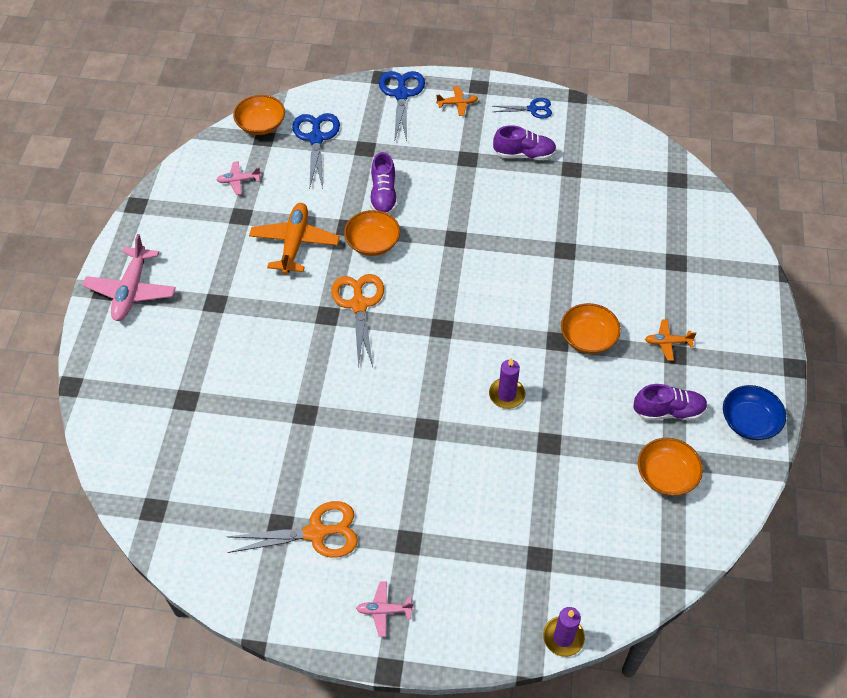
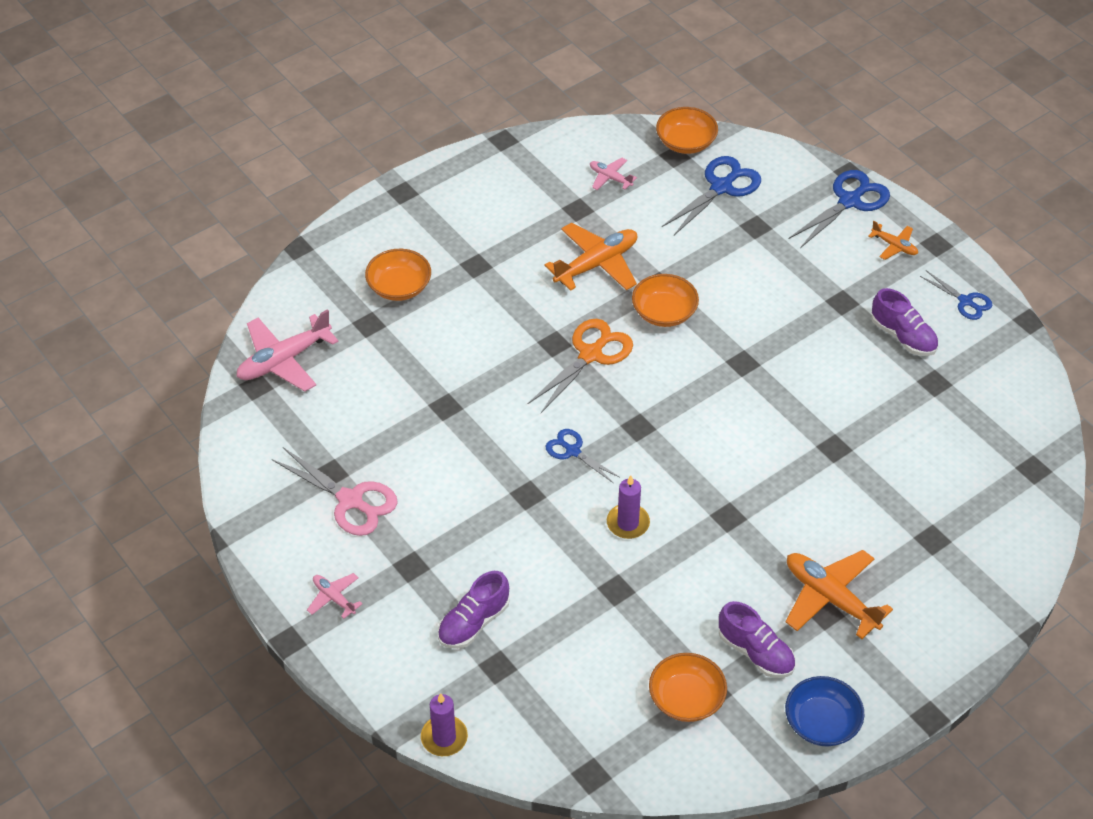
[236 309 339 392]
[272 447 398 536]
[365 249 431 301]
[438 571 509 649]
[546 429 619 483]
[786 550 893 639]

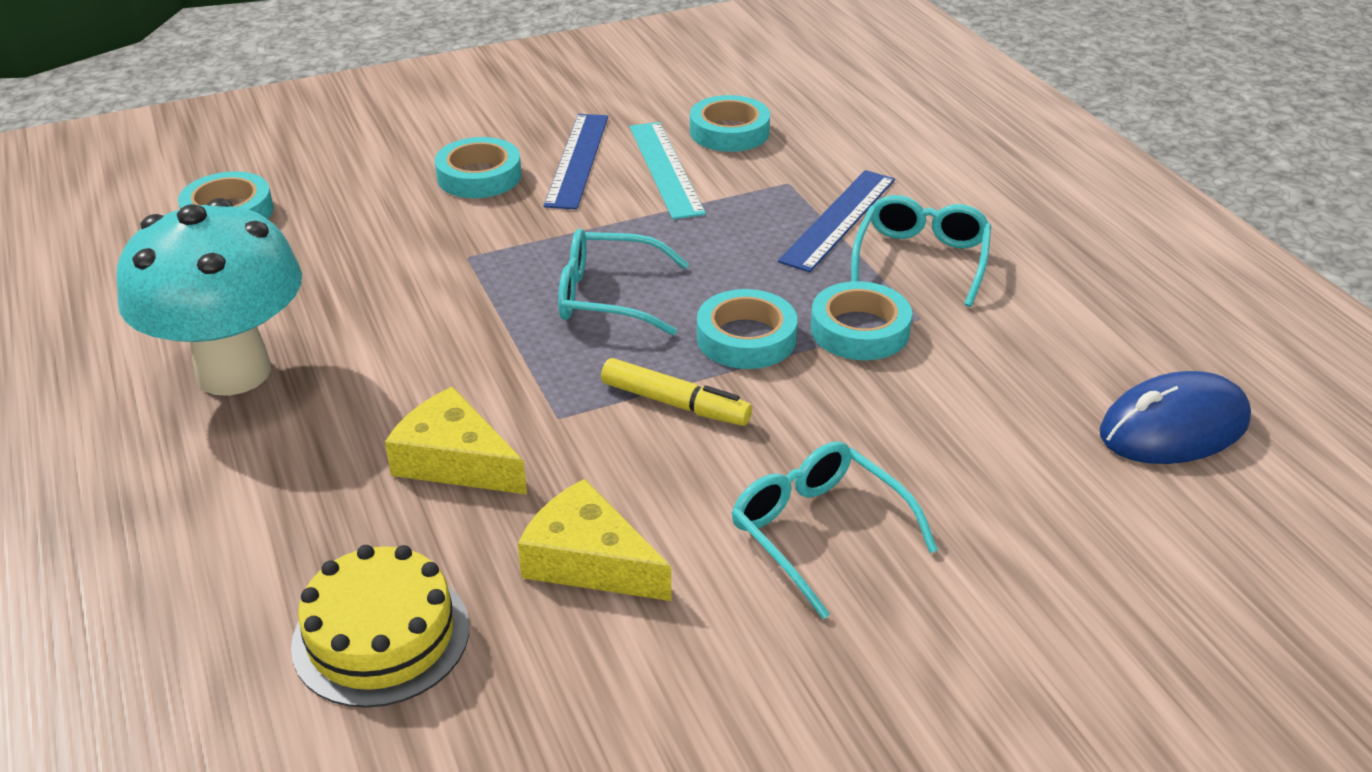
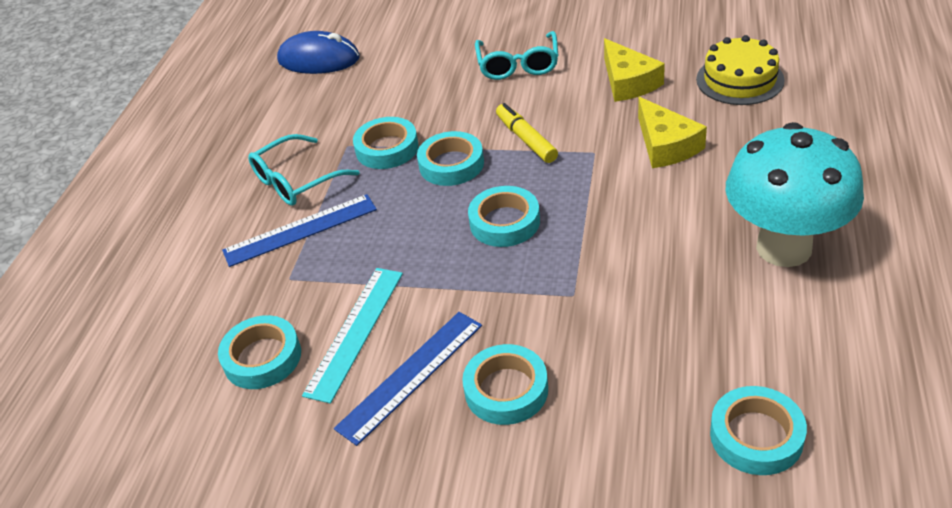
[468 186 540 247]

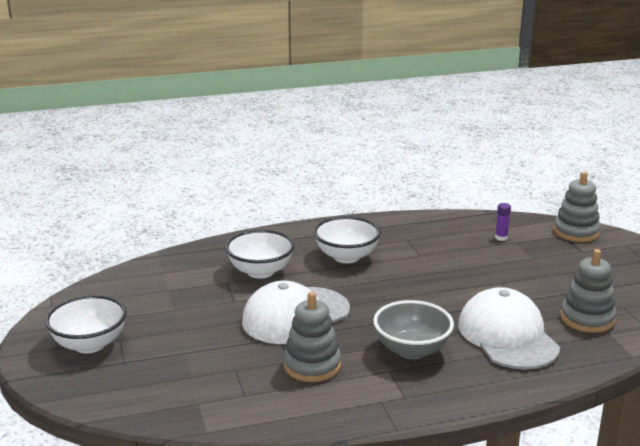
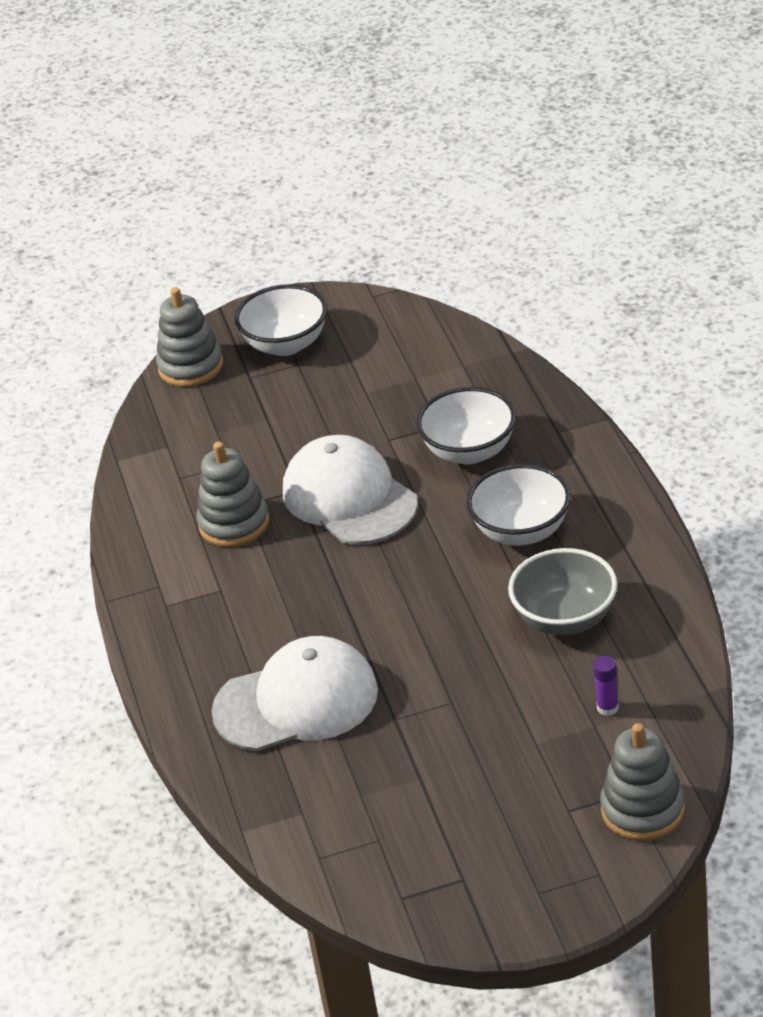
[156 287 224 387]
[508 548 617 635]

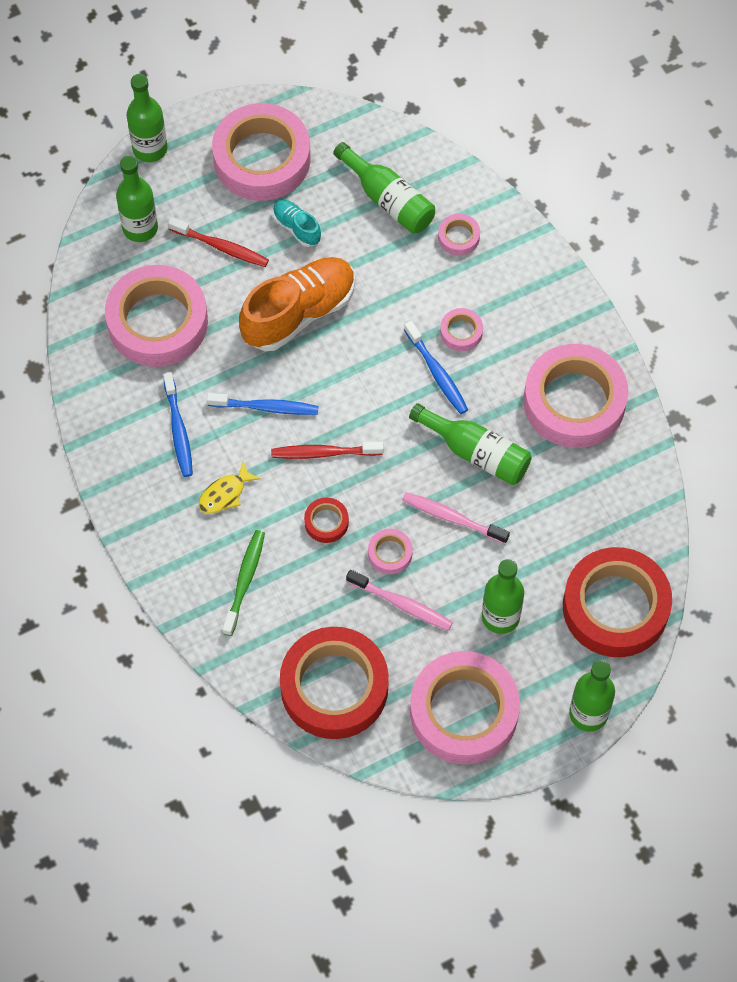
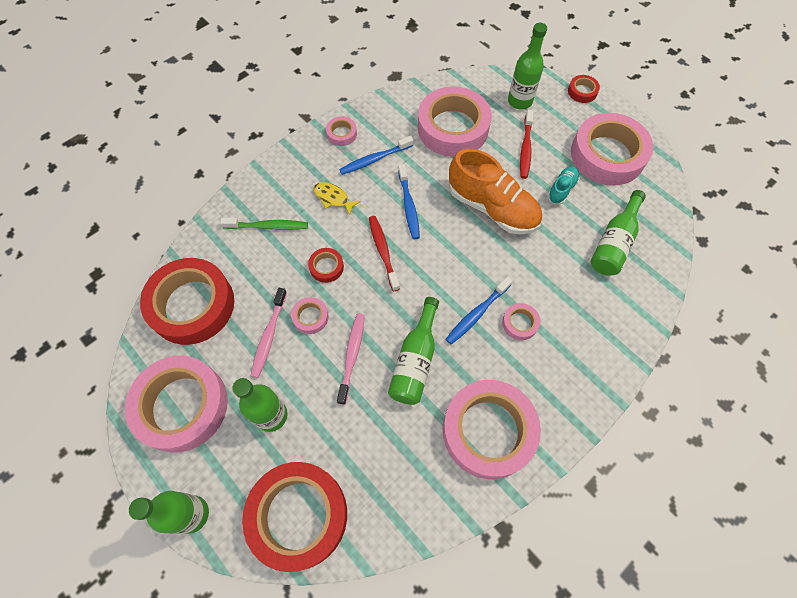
[326 116 357 146]
[568 75 600 103]

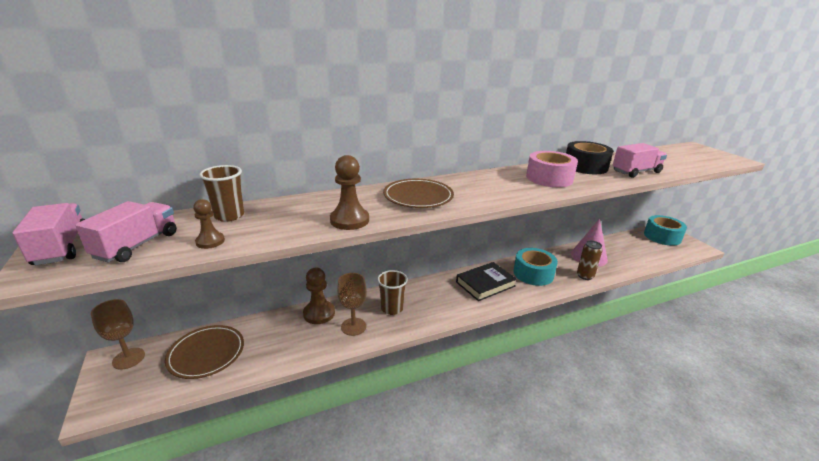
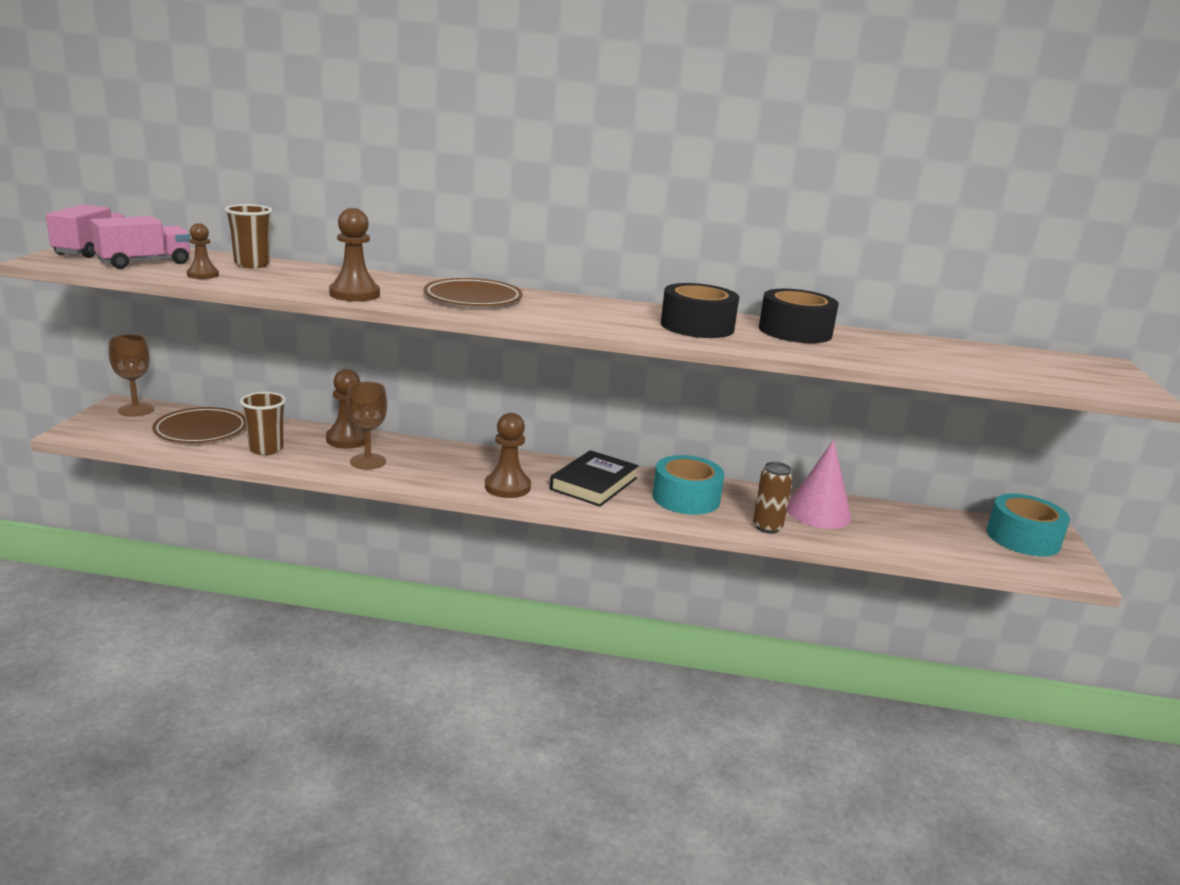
[240 392 286 455]
[485 413 531 498]
[550 450 639 507]
[661 283 739 338]
[613 143 667 178] (first image)

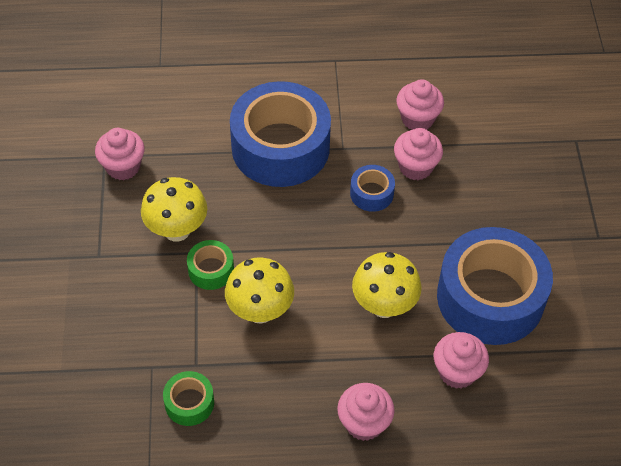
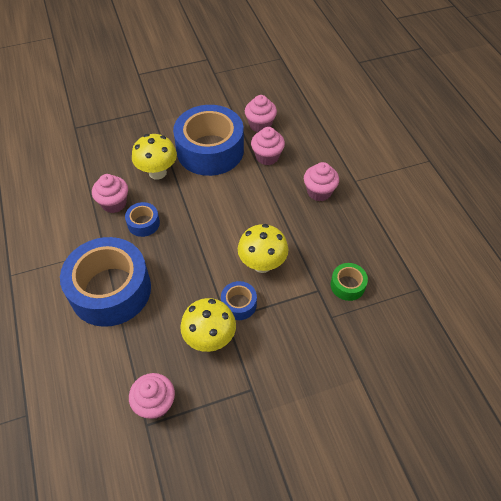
[132 134 177 180]
[221 281 257 320]
[245 95 277 132]

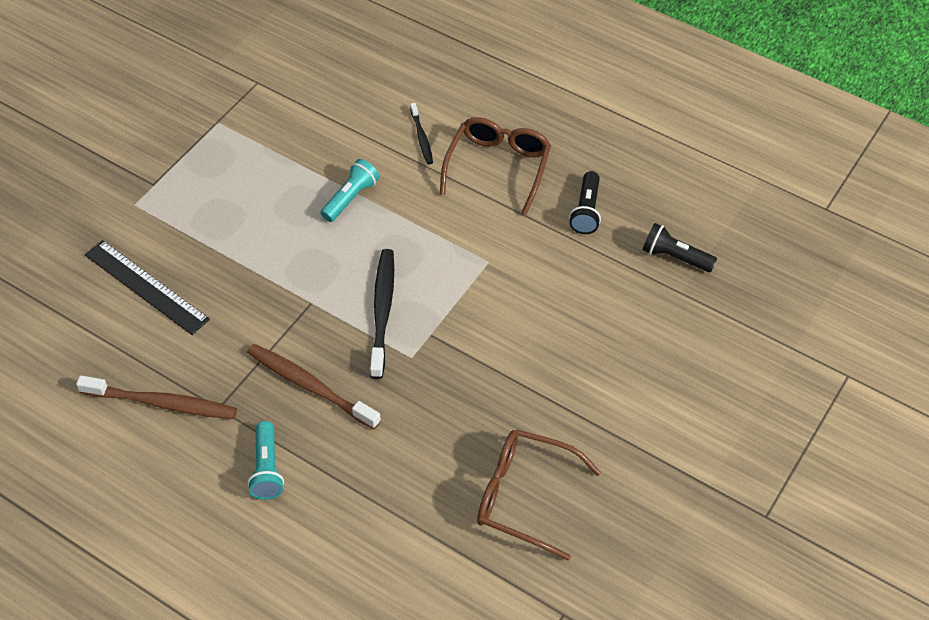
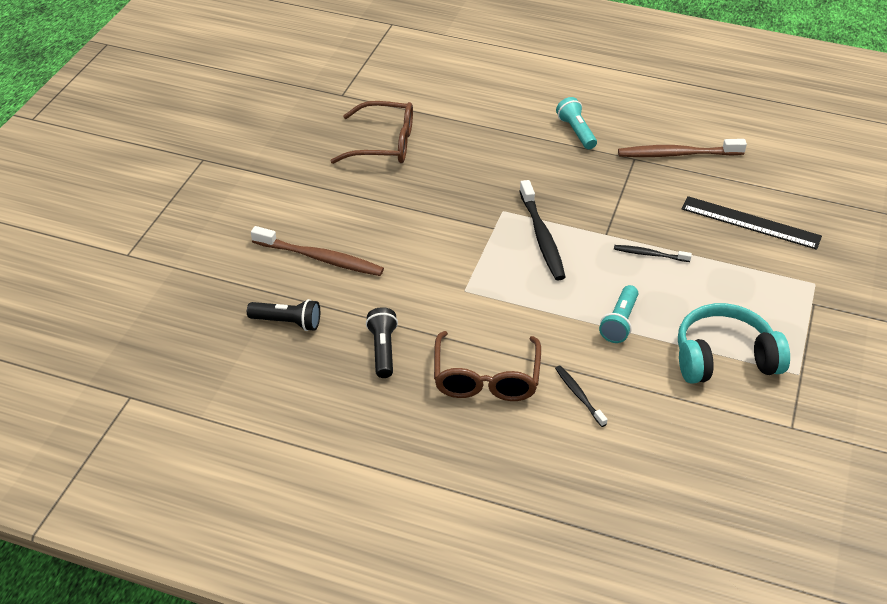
[251 226 384 276]
[614 245 692 262]
[678 303 790 384]

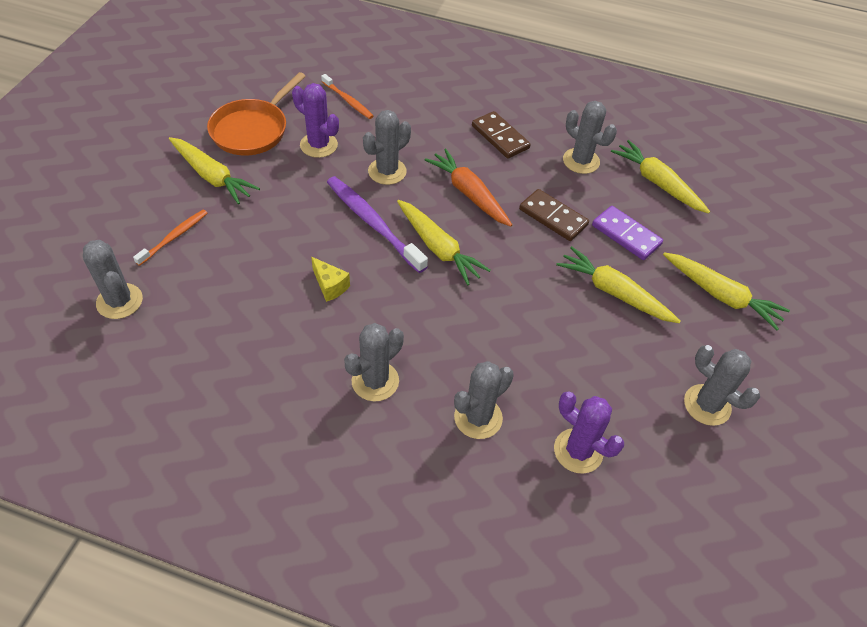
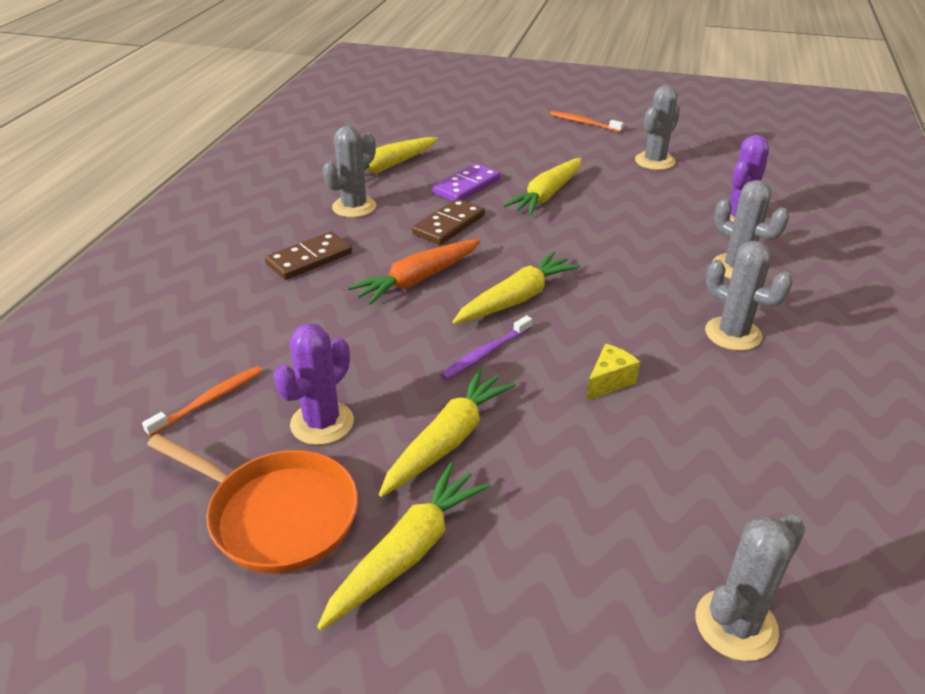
[379 368 516 497]
[440 315 532 380]
[550 111 623 132]
[363 110 411 185] (first image)

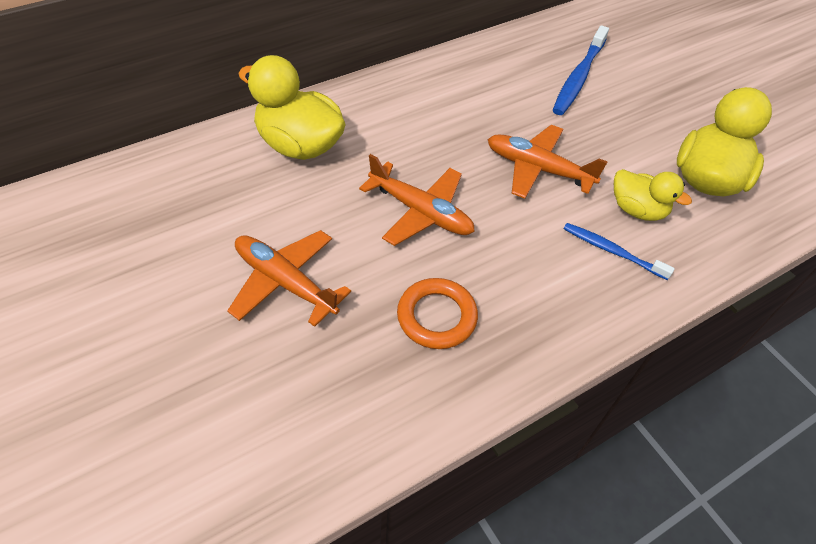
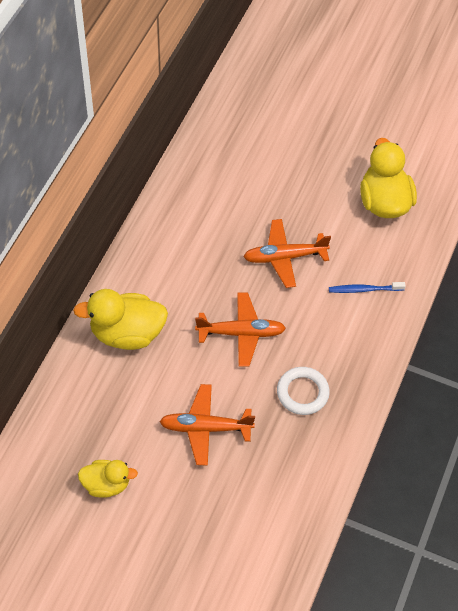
[78 460 138 498]
[277 367 330 415]
[553 25 609 115] (first image)

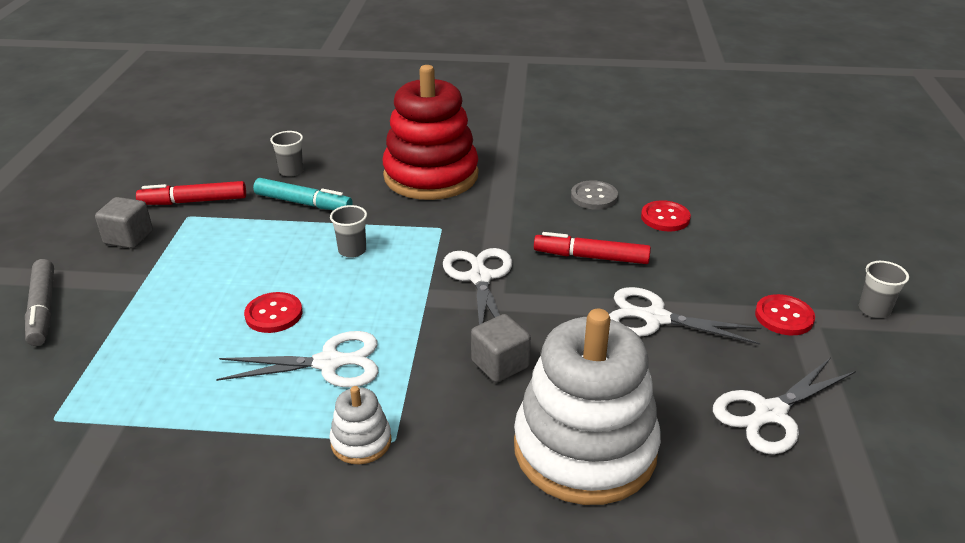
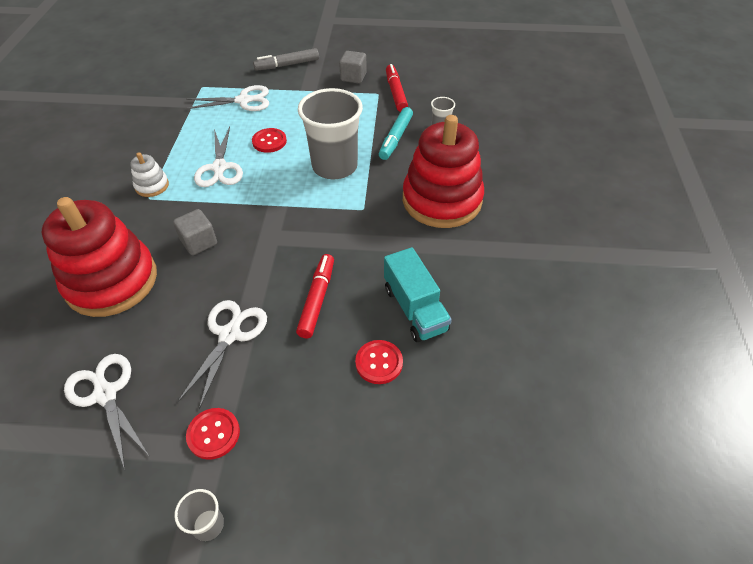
[42 197 157 317]
[185 85 269 111]
[298 88 363 179]
[384 247 452 342]

